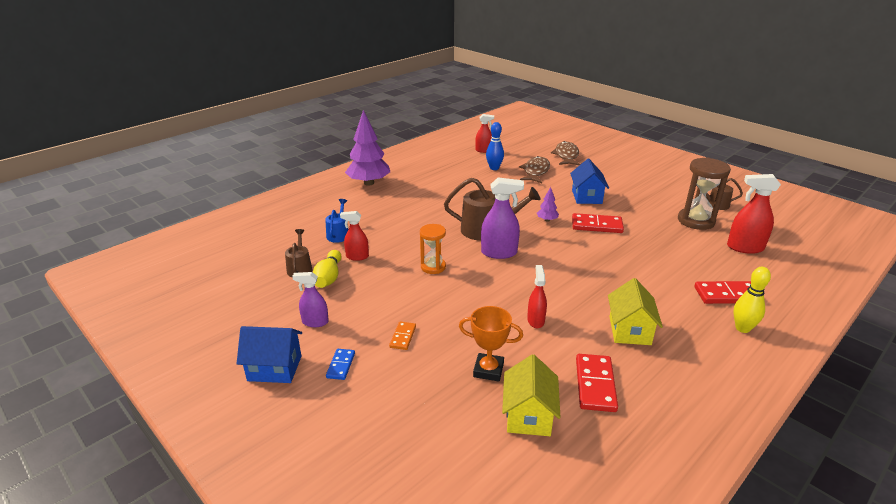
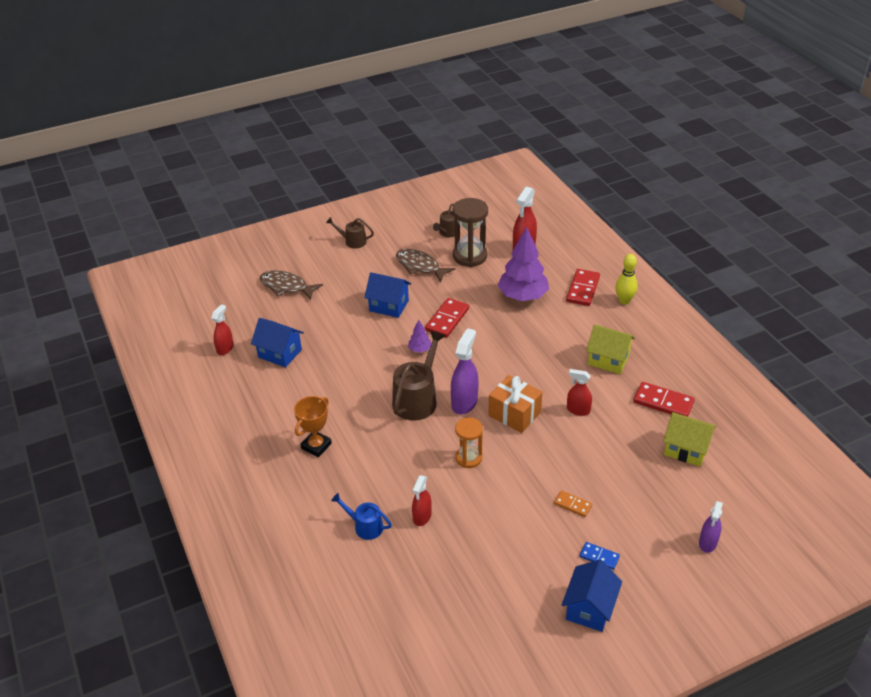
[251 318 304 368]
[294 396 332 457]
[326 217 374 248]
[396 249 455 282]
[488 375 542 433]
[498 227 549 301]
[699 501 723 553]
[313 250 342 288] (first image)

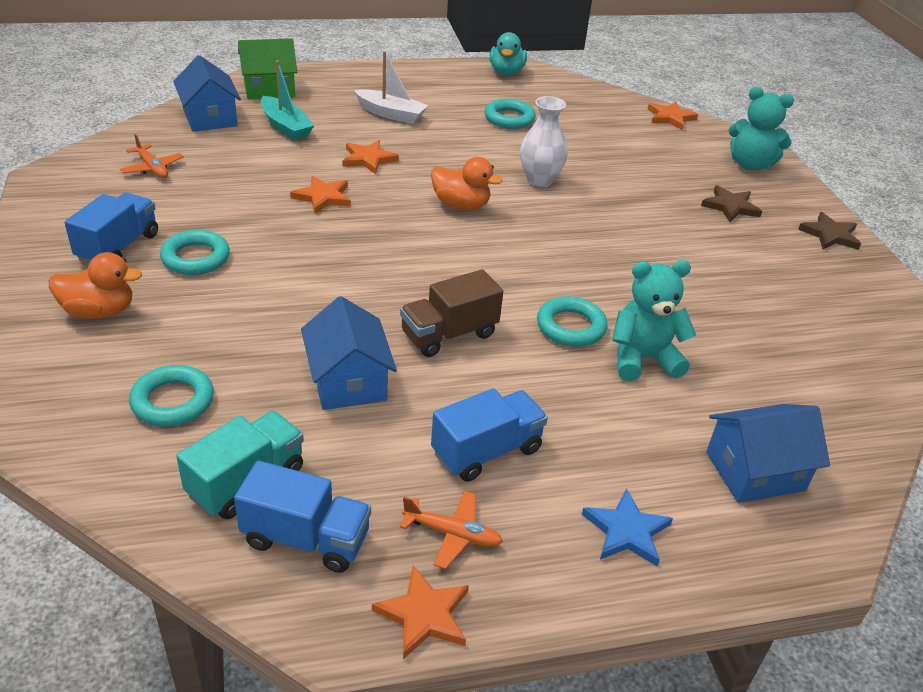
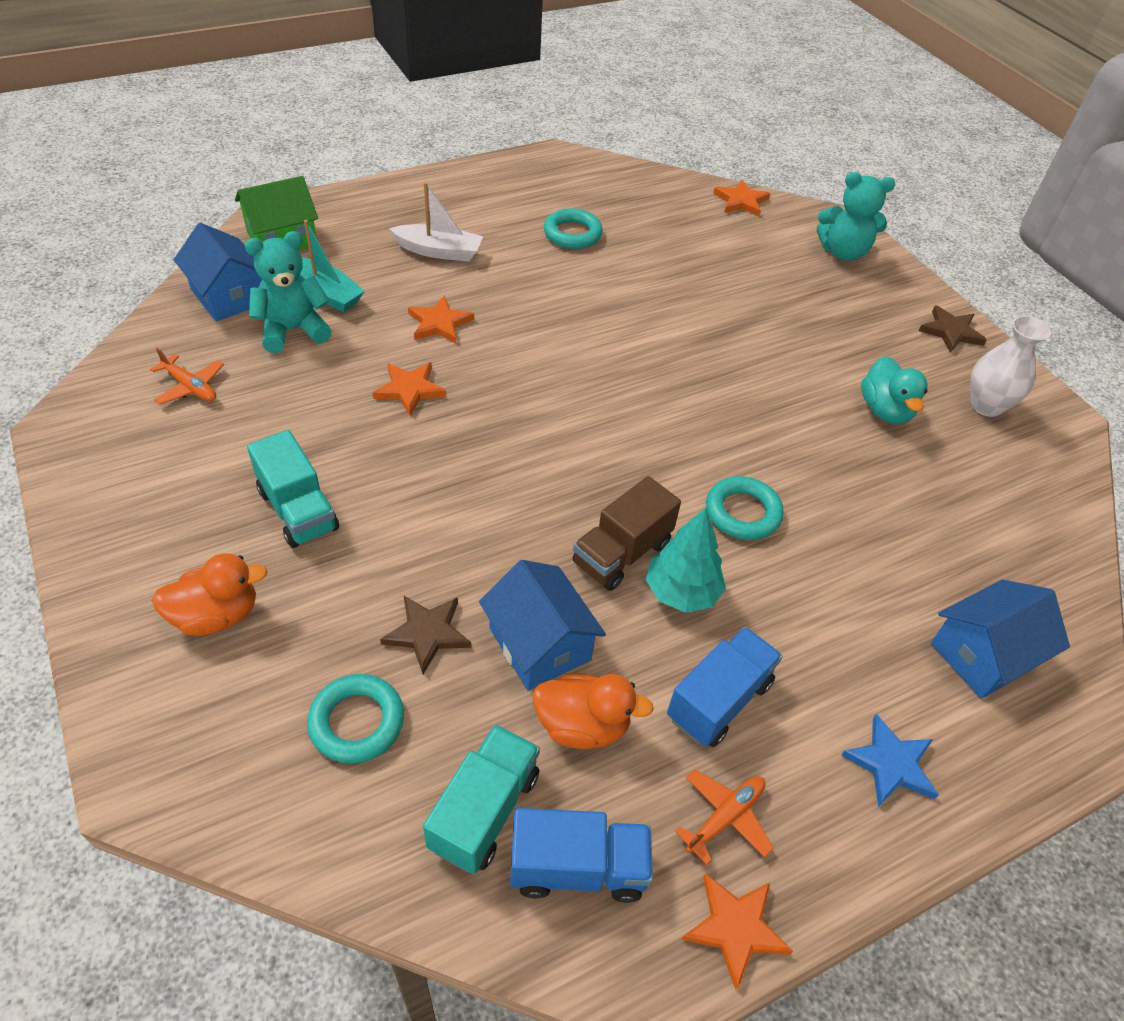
[245 231 332 353]
[247 430 339 548]
[380 596 471 674]
[532 673 654 749]
[646 508 726 613]
[675 769 774 865]
[861 356 928 424]
[970 316 1051 417]
[65 193 158 264] (first image)

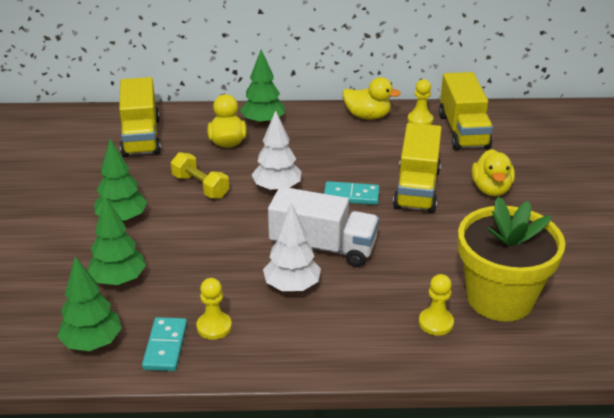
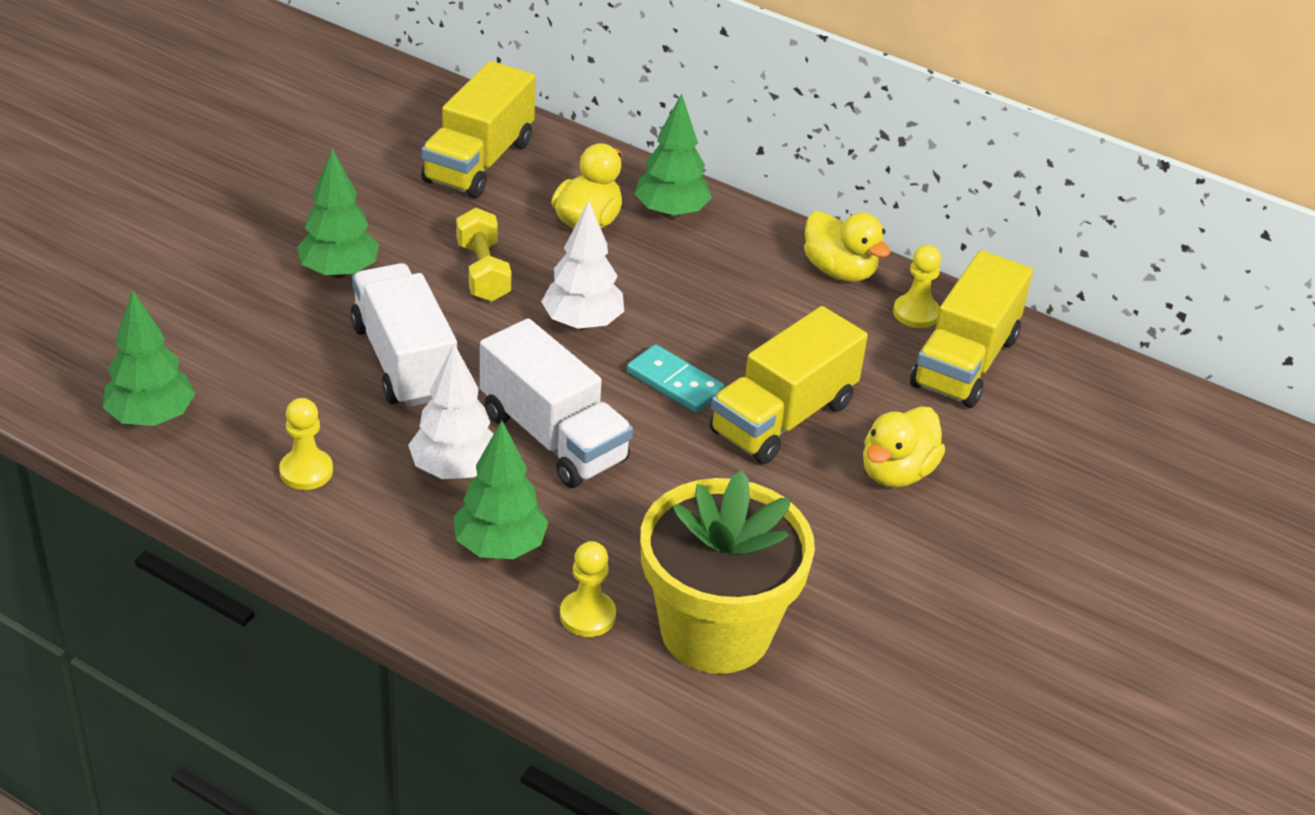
[350 263 457 407]
[453 421 549 559]
[142 317 187 371] (first image)

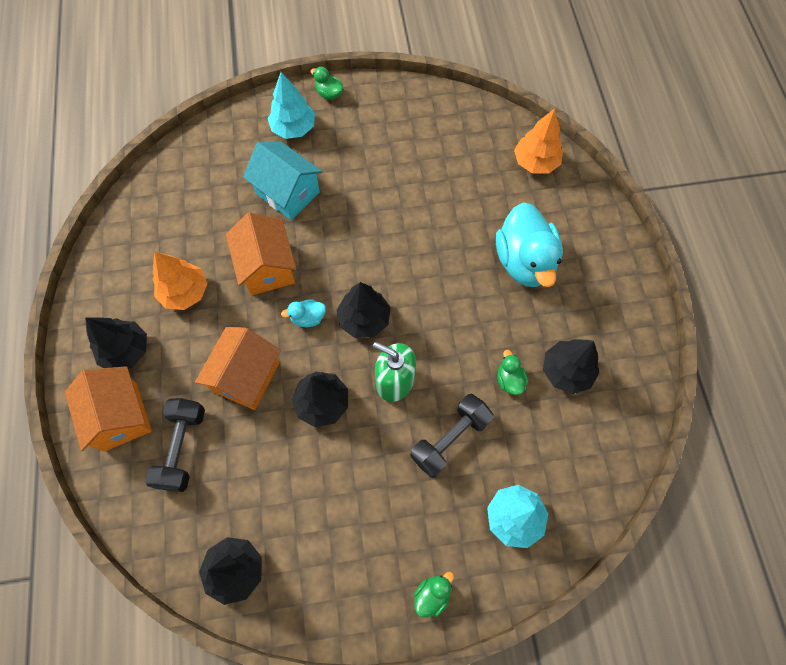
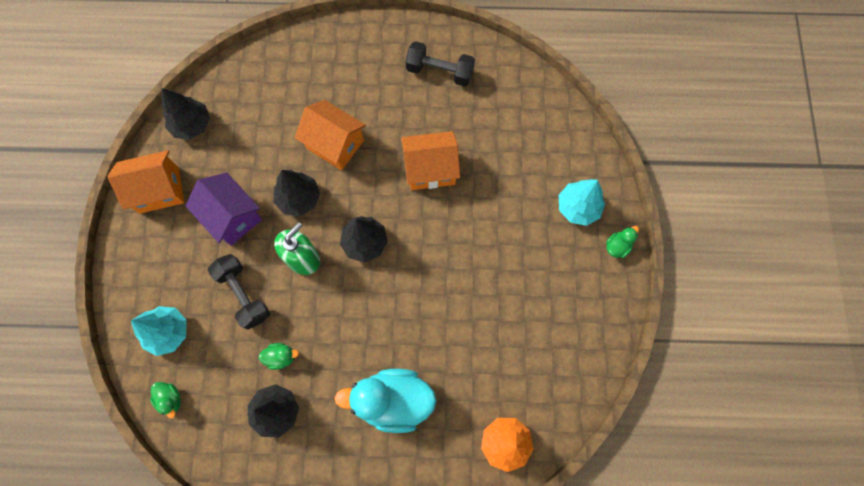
[108 150 184 214]
[150 382 181 419]
[186 172 262 246]
[405 41 475 87]
[85 317 147 369] (first image)
[153 252 208 310] (first image)
[243 142 322 220] (first image)
[281 299 326 327] (first image)

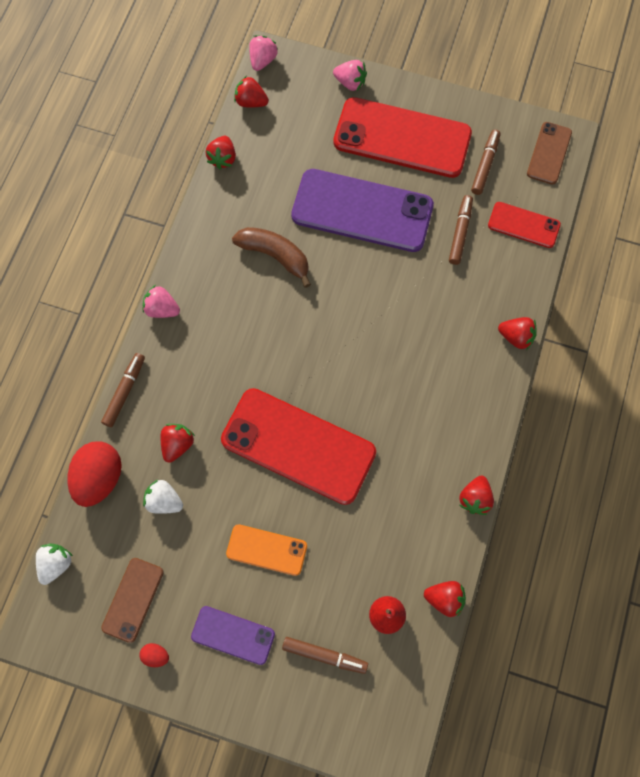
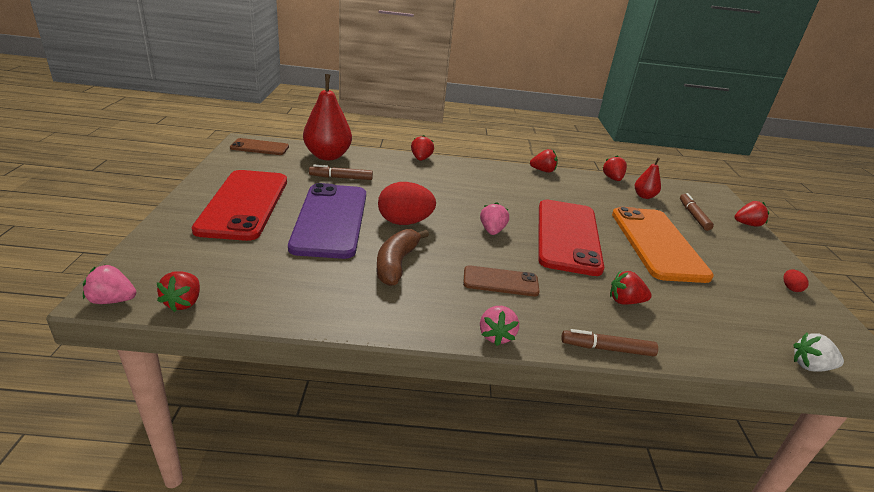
[303 74 352 160]
[378 182 436 225]
[463 265 540 296]
[480 202 509 235]
[612 207 714 283]
[735 201 769 227]
[143 480 183 514] (first image)
[191 606 275 665] (first image)
[471 129 501 195] (first image)

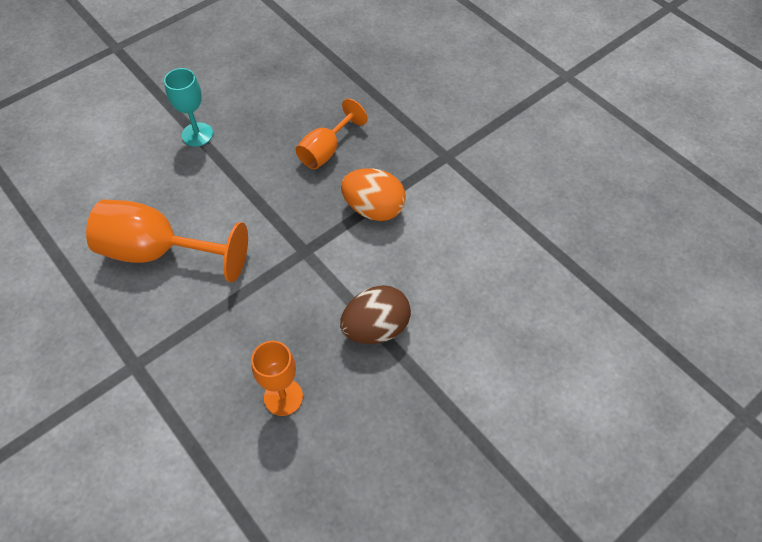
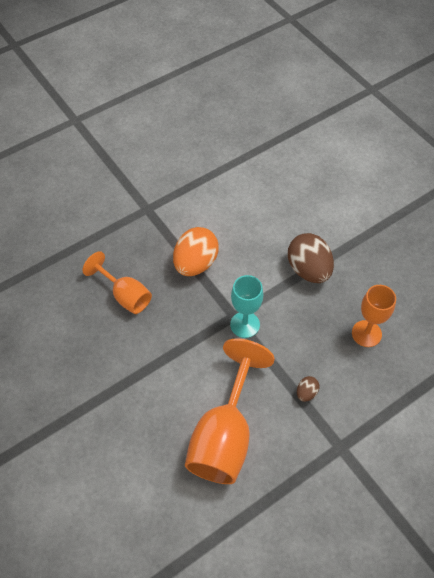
[230 275 263 338]
[297 376 319 402]

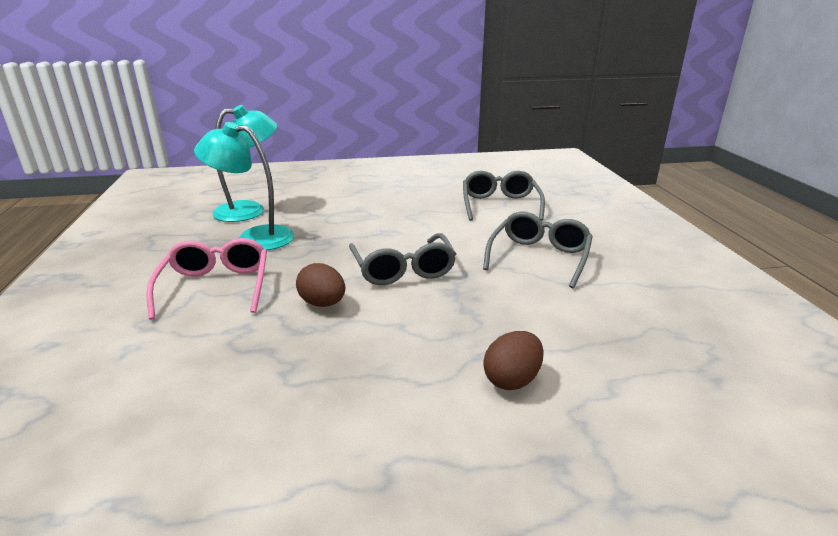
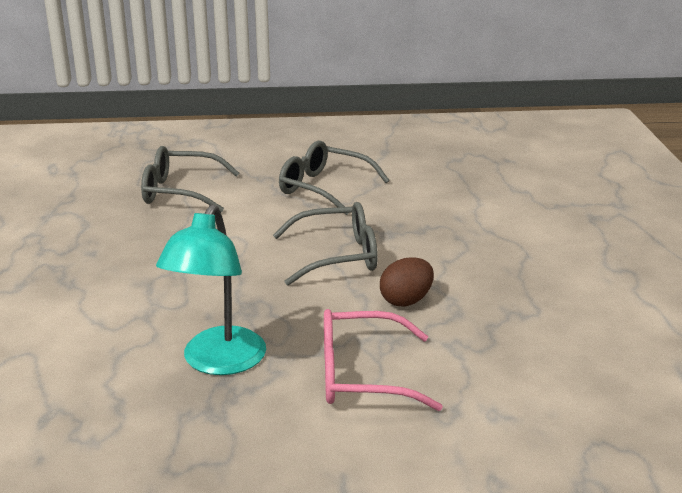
[212 105 277 222] (first image)
[483 331 543 390] (first image)

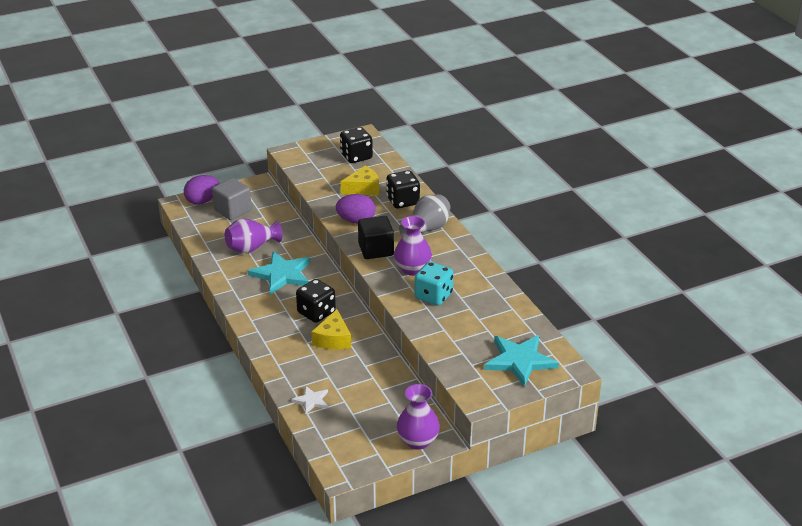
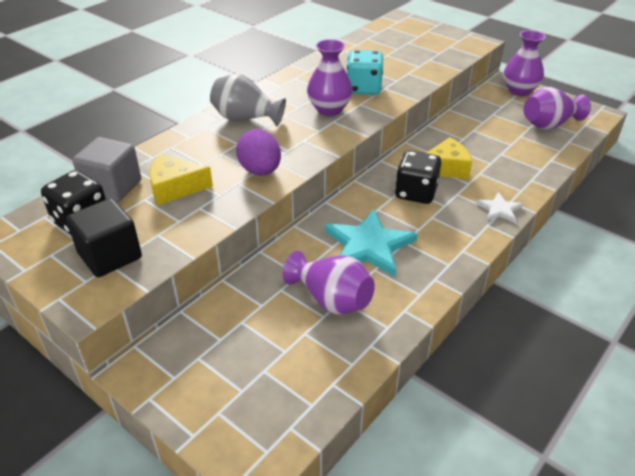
[66 198 142 277]
[72 137 141 202]
[149 154 213 206]
[476 192 523 224]
[524 87 591 130]
[184 175 219 205] (first image)
[386 170 420 209] (first image)
[484 335 559 387] (first image)

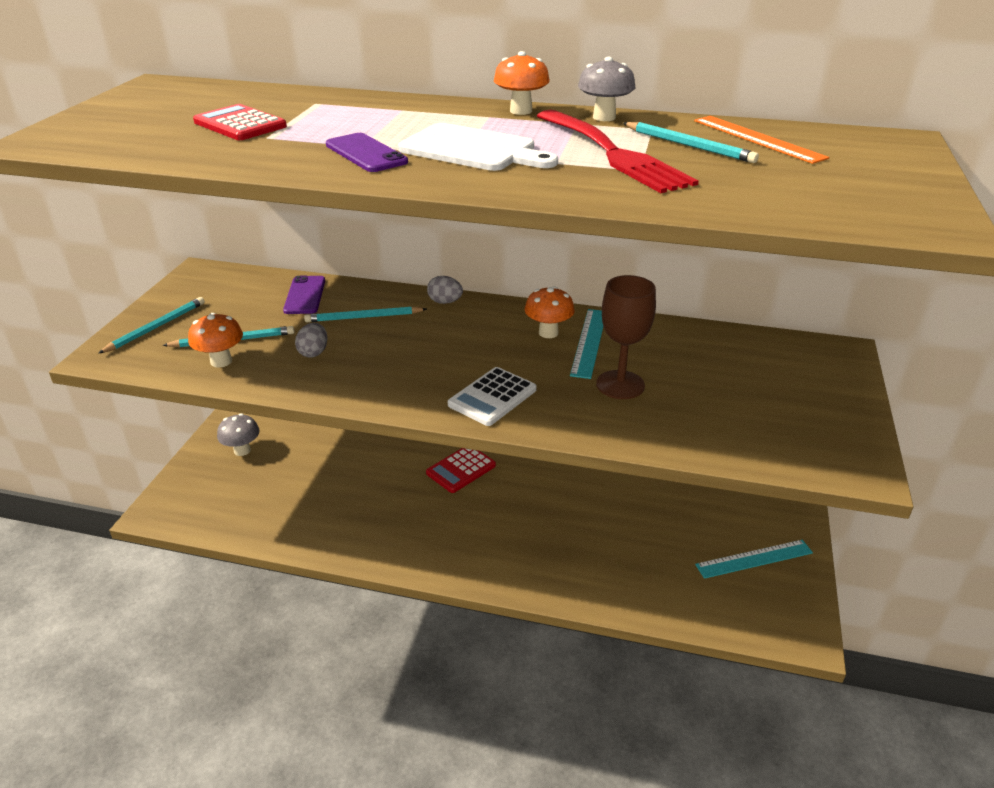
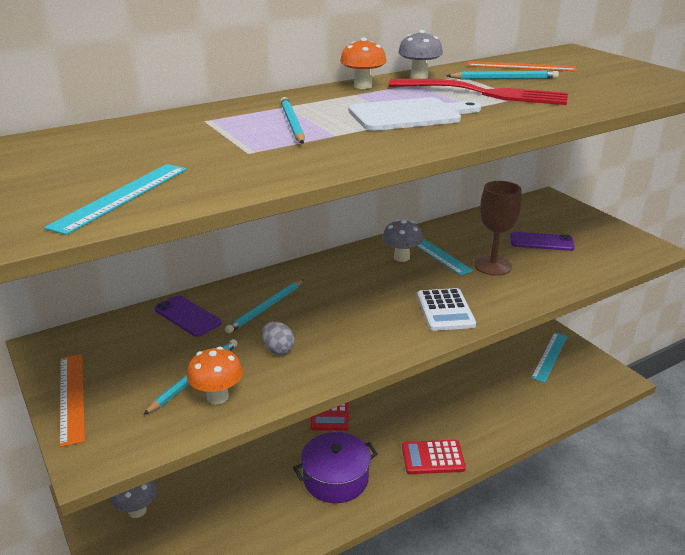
[44 164 187 235]
[60 354 85 447]
[280 97 305 144]
[293 432 378 503]
[382 220 423 262]
[402 440 466 474]
[510 232 575 251]
[427 276 463 304] (first image)

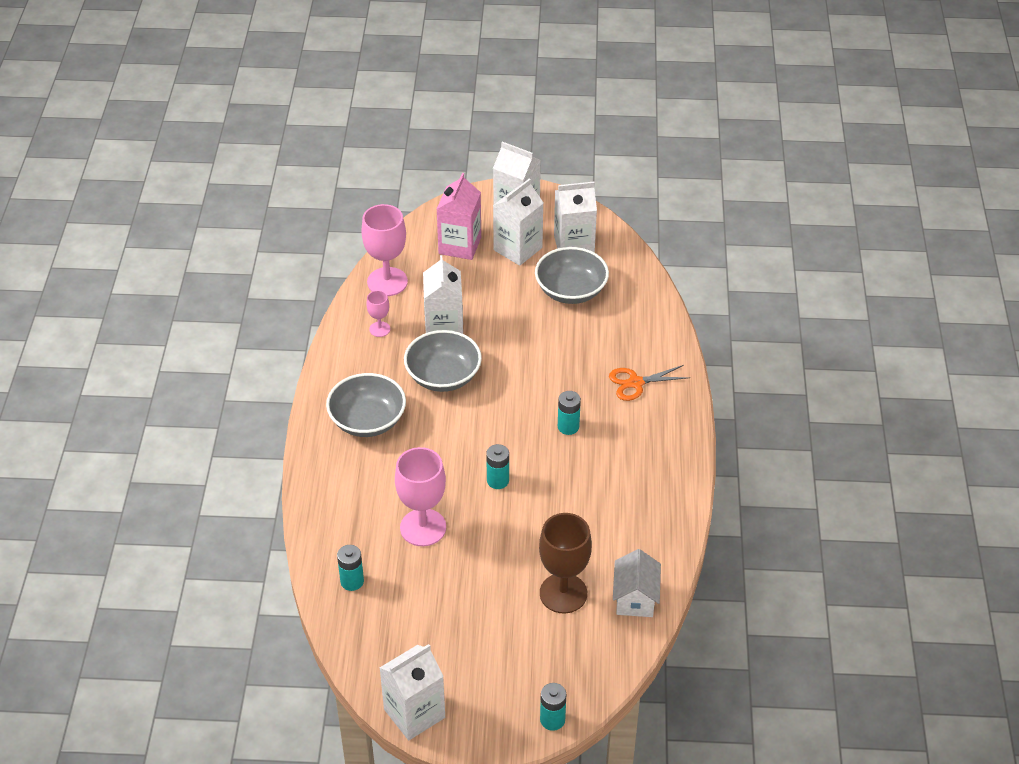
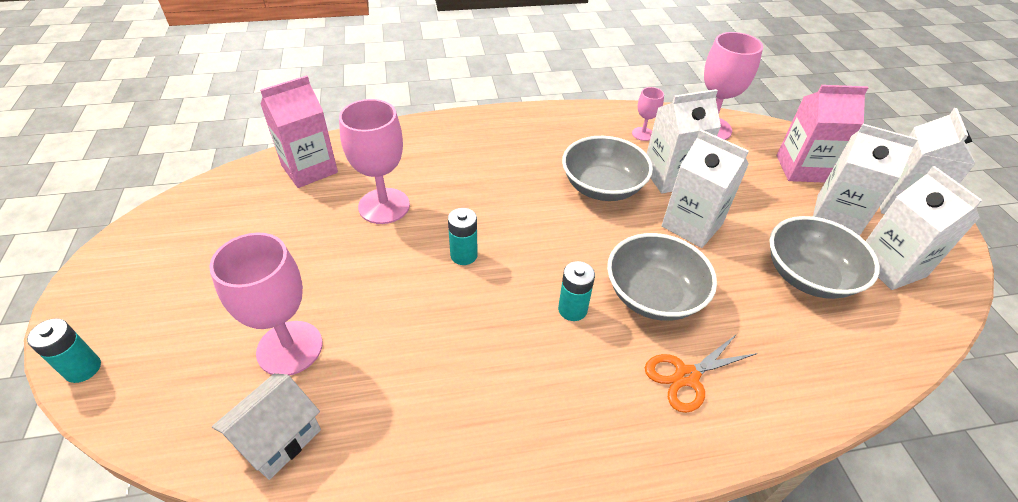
[209 233 323 376]
[212 373 321 480]
[260 75 338 188]
[607 233 717 321]
[645 334 758 413]
[662 129 749 248]

